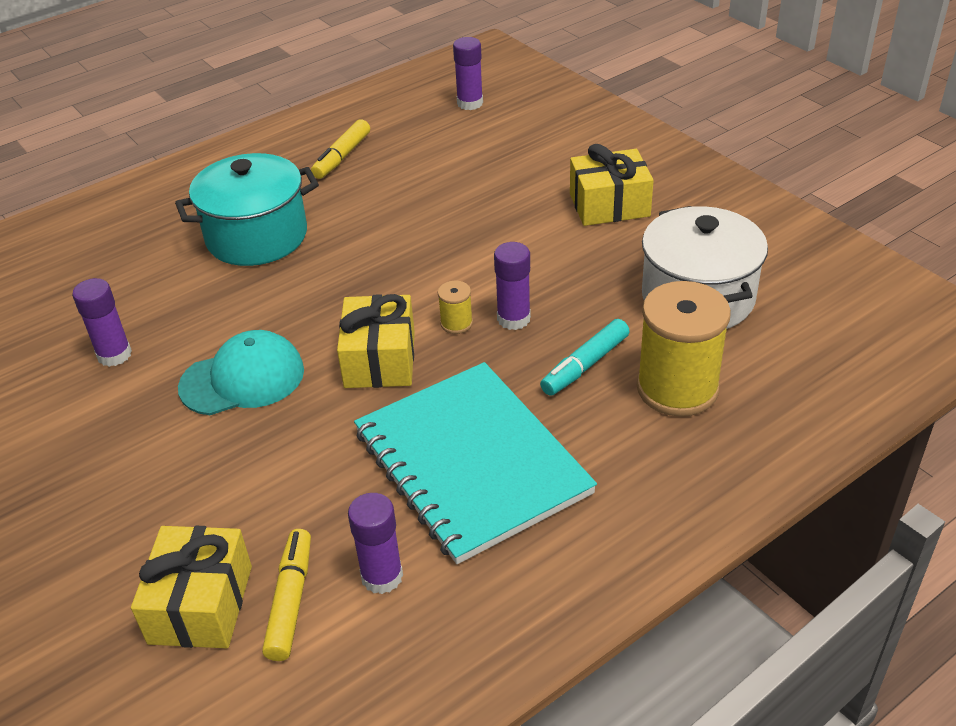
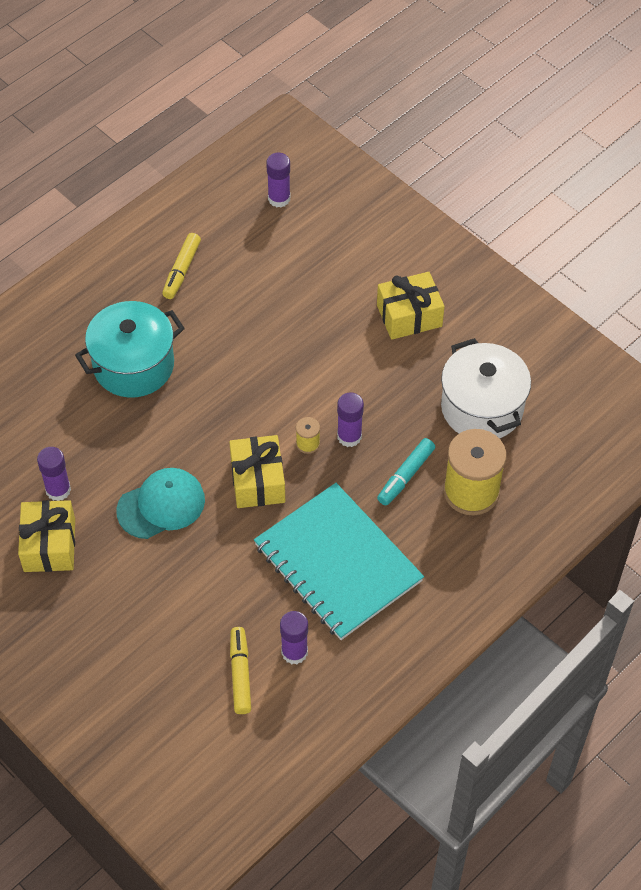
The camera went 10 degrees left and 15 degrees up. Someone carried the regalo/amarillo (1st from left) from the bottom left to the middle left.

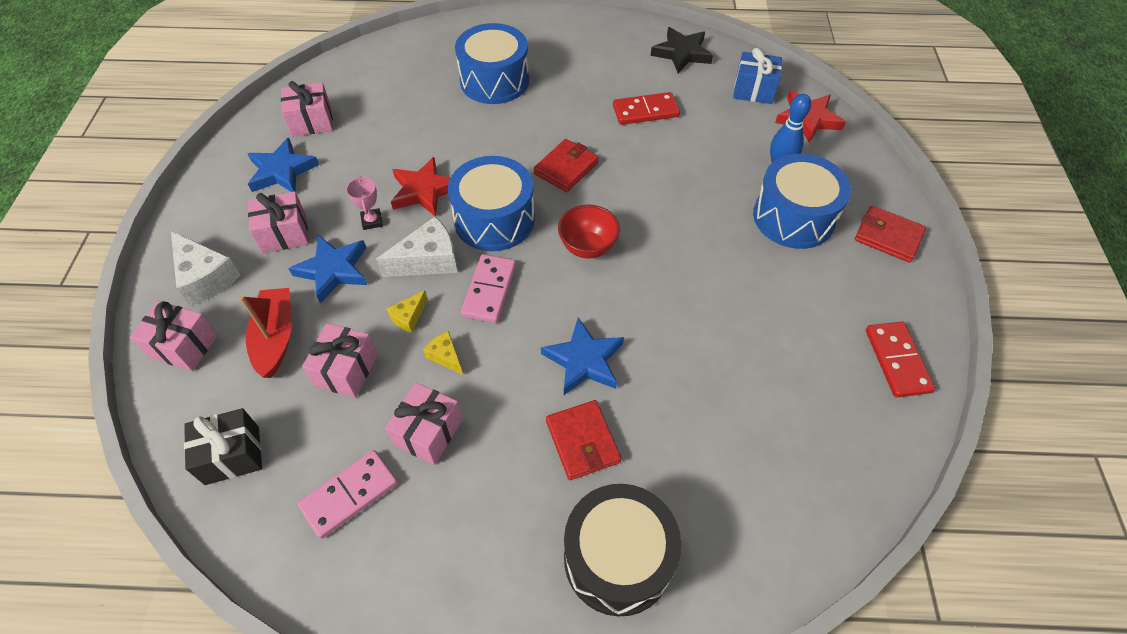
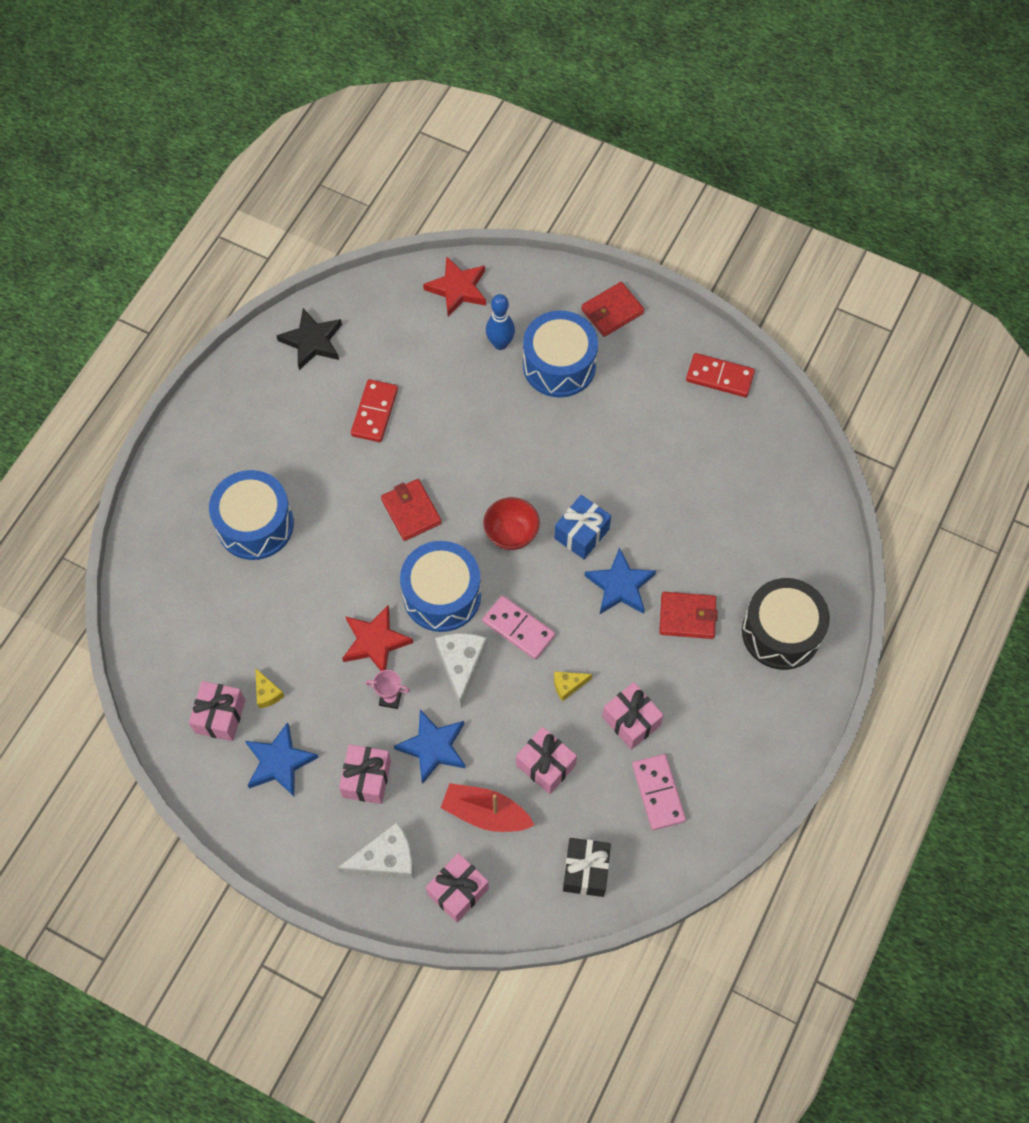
The camera went 65 degrees left and 10 degrees up. Someone carried the queso/amarillo (1st from left) from the centre to the middle left. Someone carried the regalo/azul from the top right to the centre.

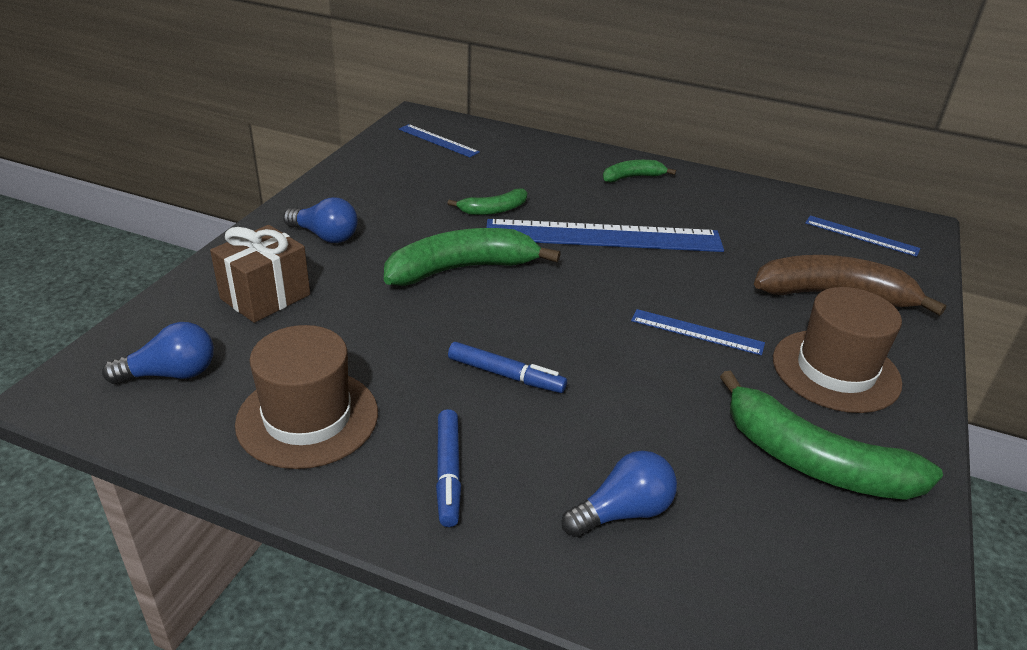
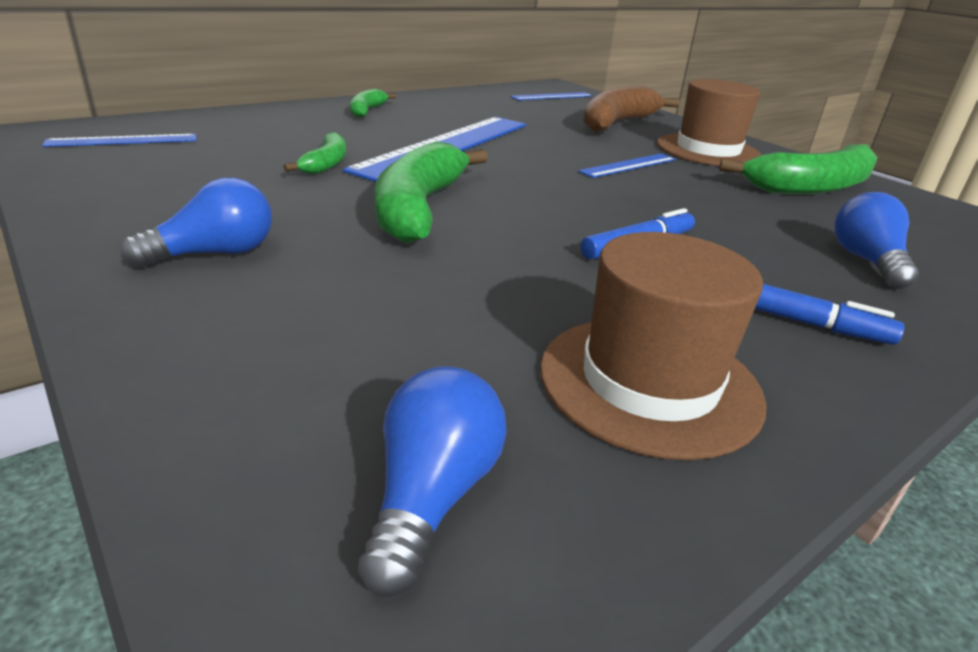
The camera went 60 degrees left and 5 degrees down. Someone took away the regalo/marrón at the middle left.

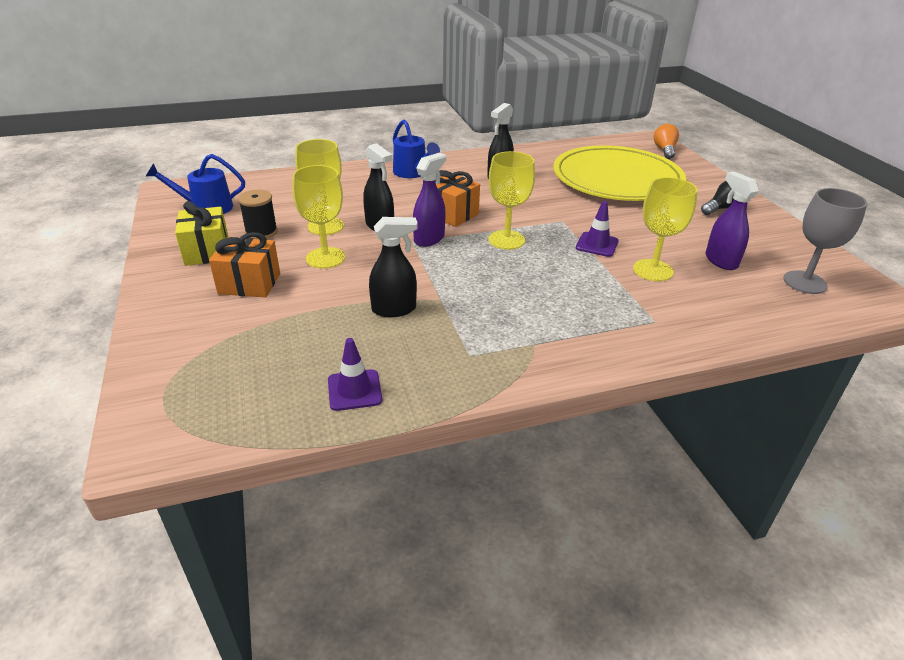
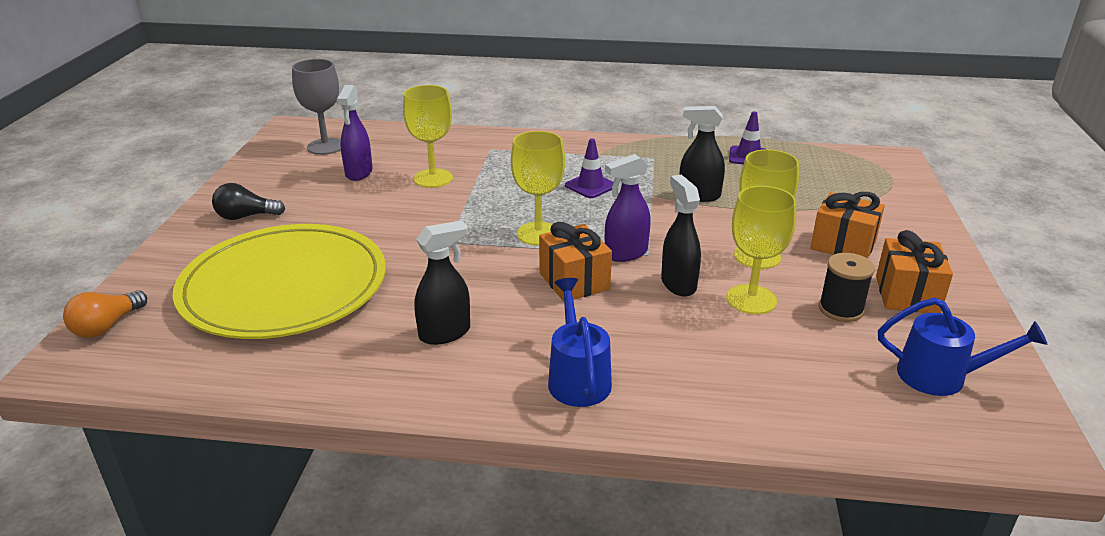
The camera went 155 degrees left and 5 degrees down. Someone carried the cono de tráfico/morado (2nd from left in the first image) from the centre to the top centre. Someone repainted the regalo/amarillo at the middle left, which became the regalo/naranja (3rd from left) at the middle right.

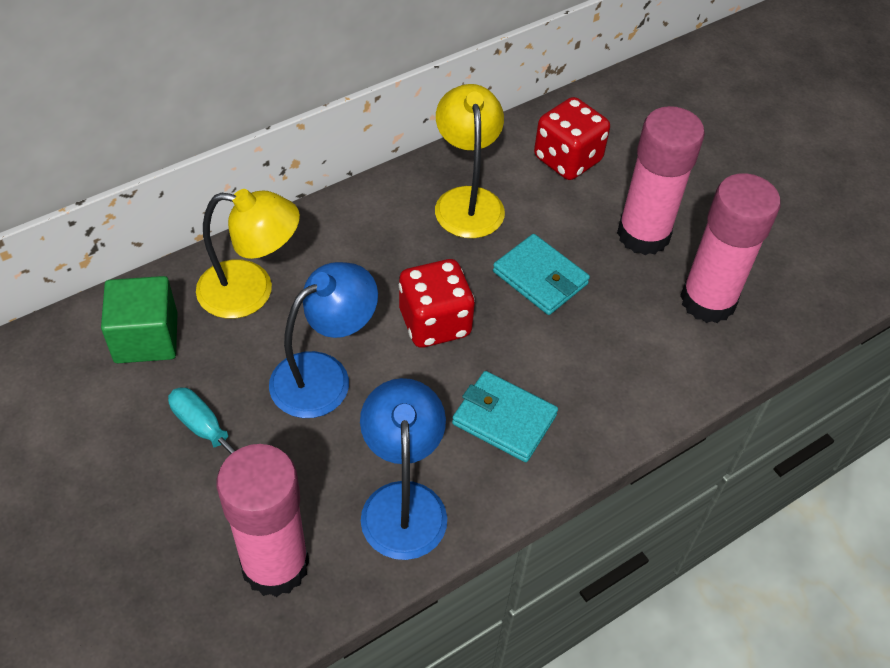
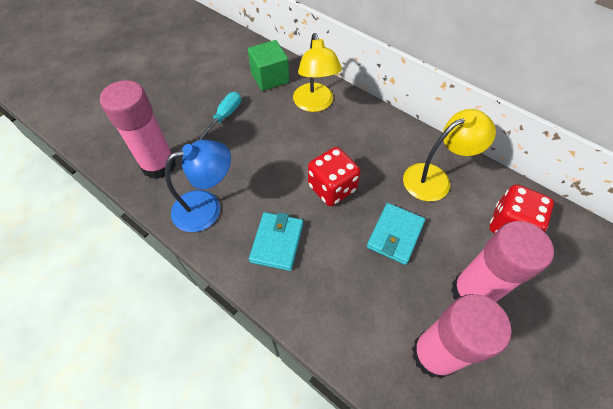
The camera went 75 degrees right and 5 degrees up. Someone took away the lámpara/azul (1st from left) at the centre.

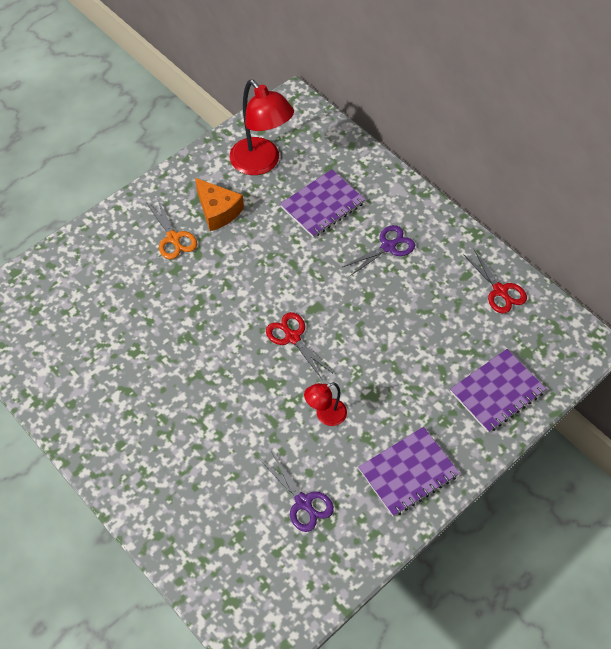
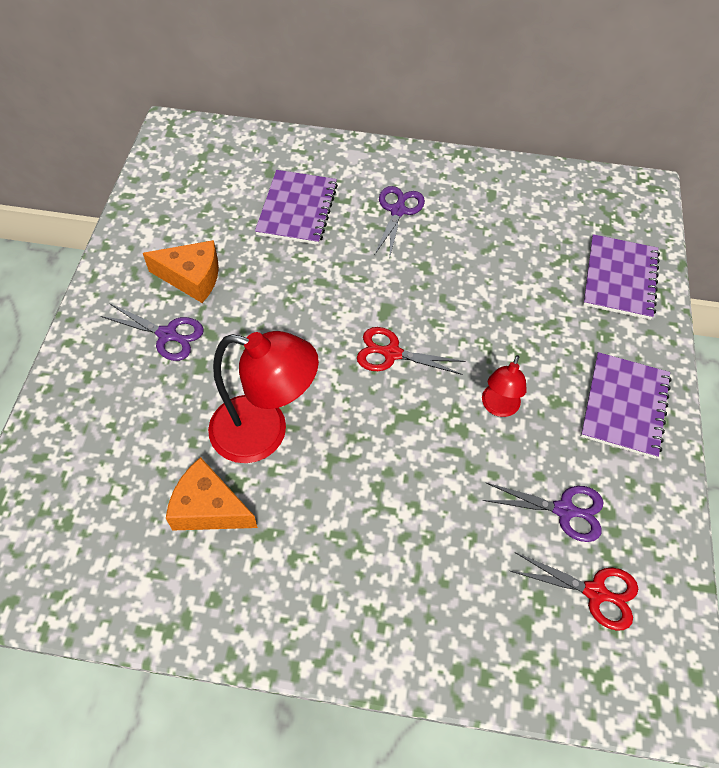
The camera went 40 degrees left and 0 degrees up. Someone put down the queso/naranja (2nd from left) at the middle left. Someone carried the lámpara/rojo (1st from left) from the top centre to the centre. Someone carried the tijeras/rojo (2nd from left) from the middle right to the bottom right. Someone repainted the tijeras/naranja at the middle left, which became the tijeras/morado (1st from left) at the middle left.

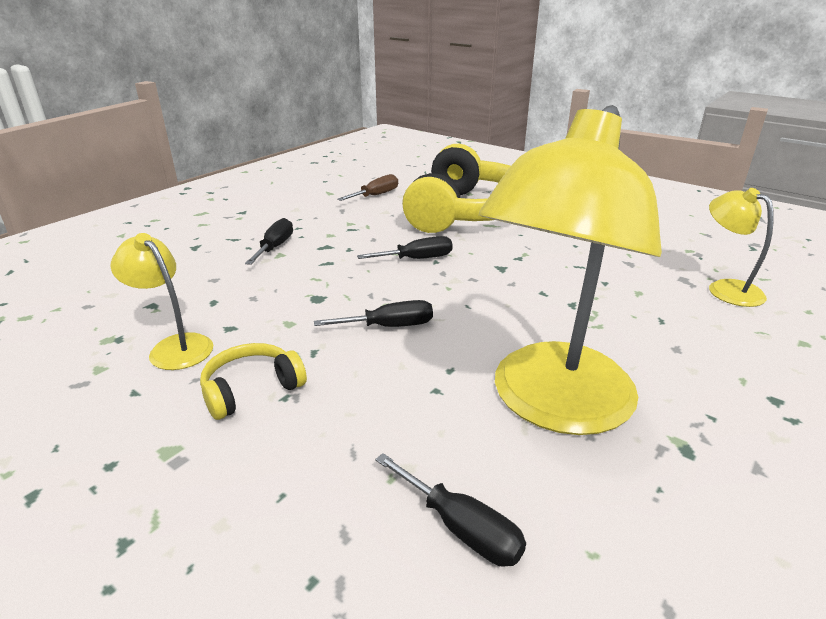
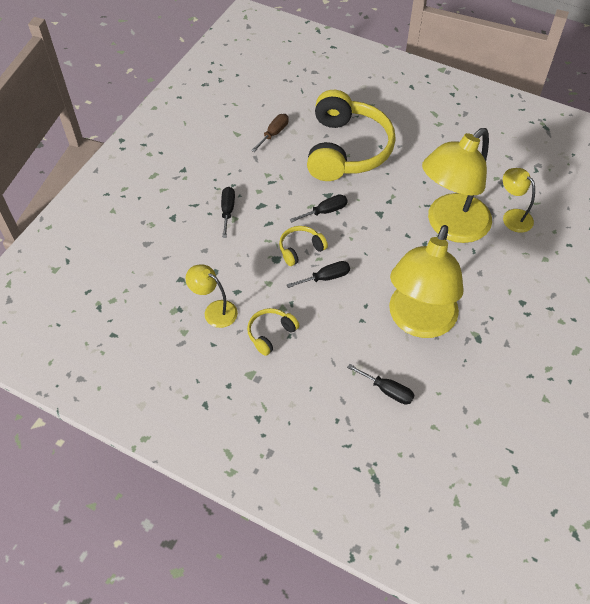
The camera went 10 degrees left and 25 degrees up. Someone put down the auriculares/amarillo (2nd from left) at the centre. Someone put down the lámpara/amarillo (3rd from left) at the top right.

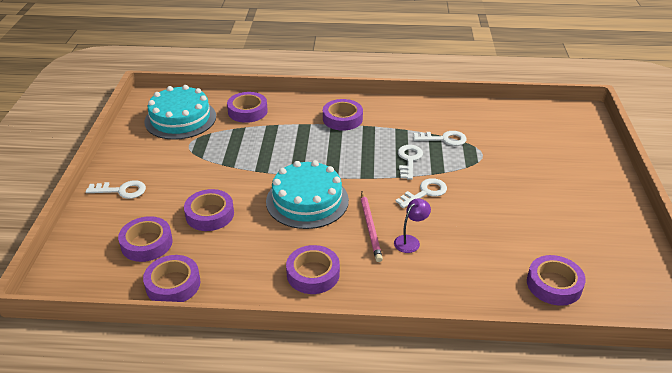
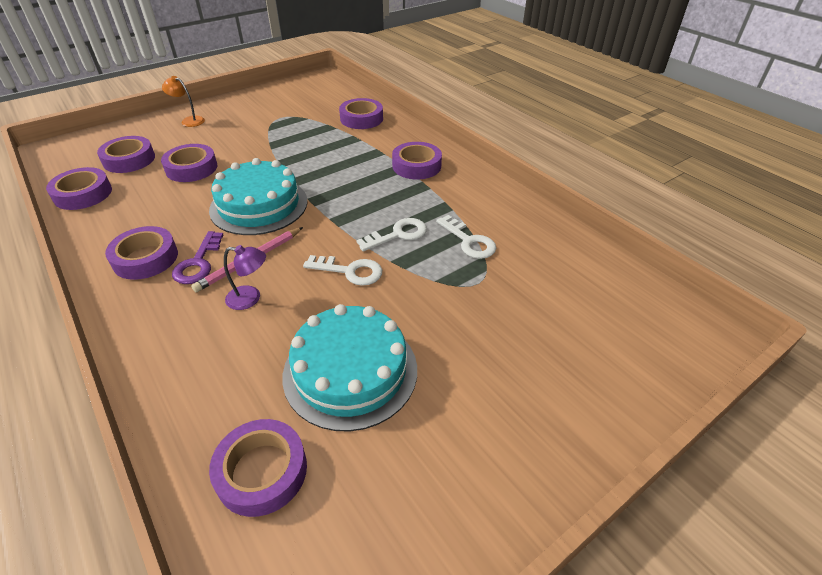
The camera went 50 degrees right and 5 degrees up. Someone put down the llave/morado at the middle left. Someone carried the tarta/turquesa (1st from left in the first image) from the top left to the centre. Someone swapped the llave/blanco (1st from left) at the middle left for the lámpara/naranja at the top left.

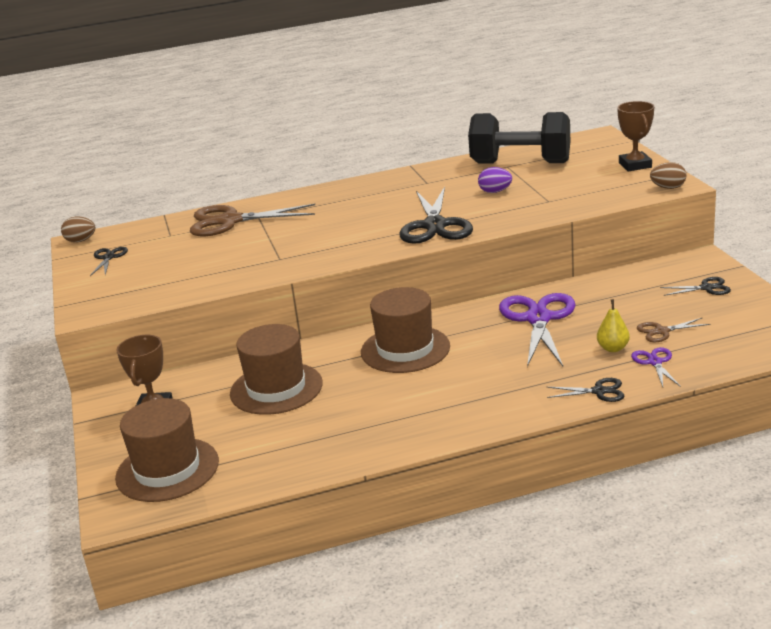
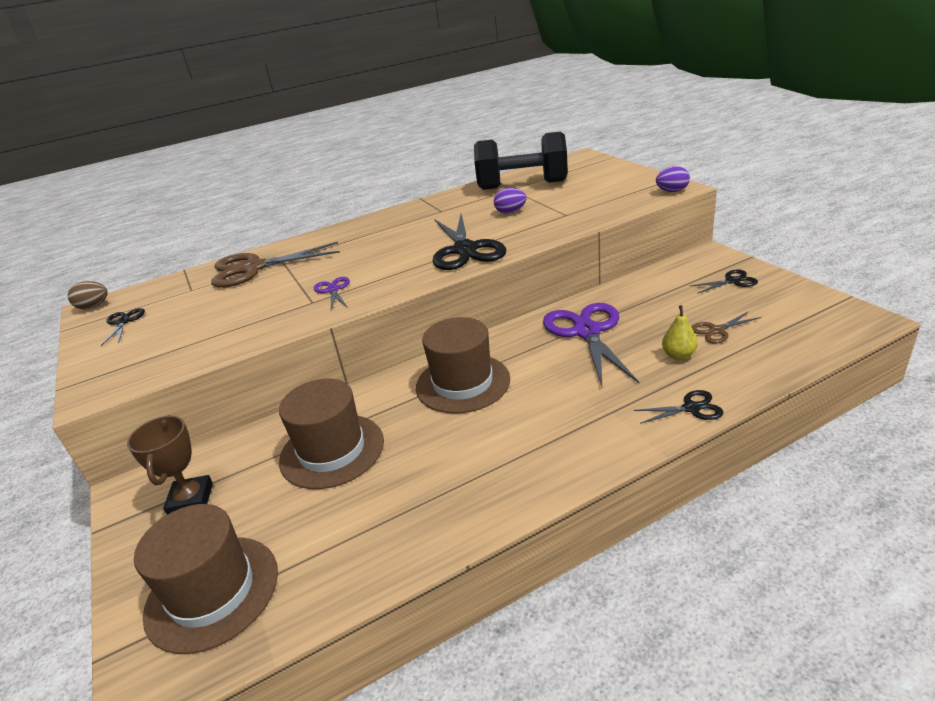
The camera went 10 degrees left and 5 degrees up. Someone took away the trofeo/marrón (2nd from left) at the top right. Someone carried the tijeras/morado (2nd from left in the first image) from the middle right to the centre. Someone repainted the huevo/marrón (2nd from left) at the top right, which became the huevo/morado (2nd from left) at the top right.

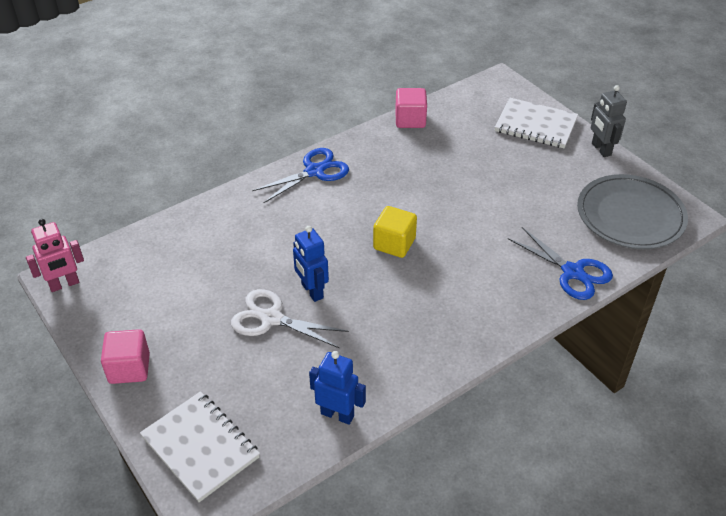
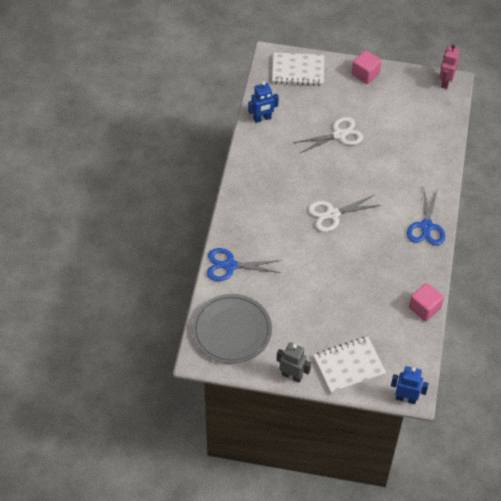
The camera went 135 degrees right and 10 degrees up. Someone carried the robot/azul (1st from left in the first image) from the centre to the bottom right. Someone swapped the cubo/amarillo at the centre for the tijeras/blanco (2nd from left) at the middle right.

